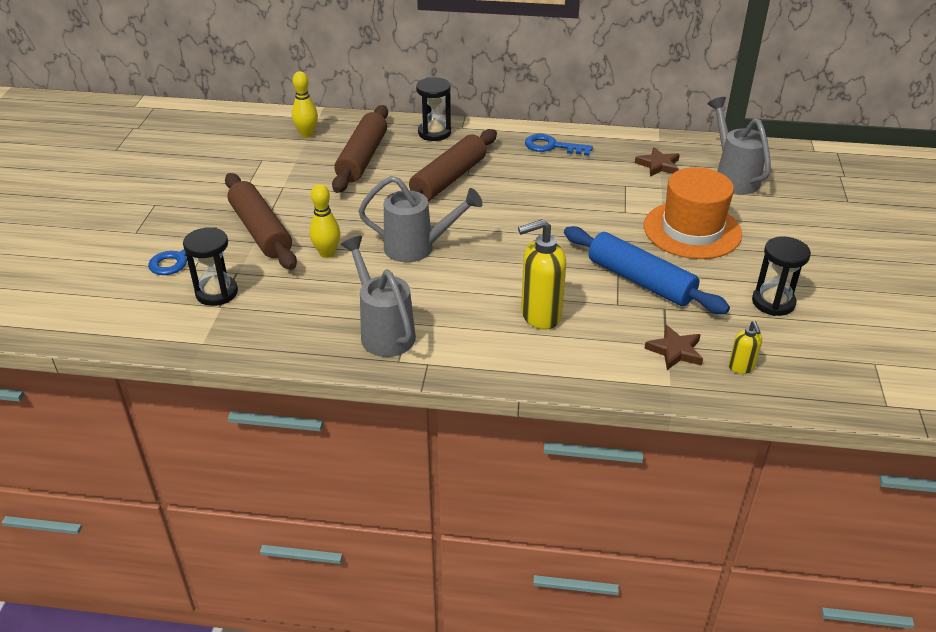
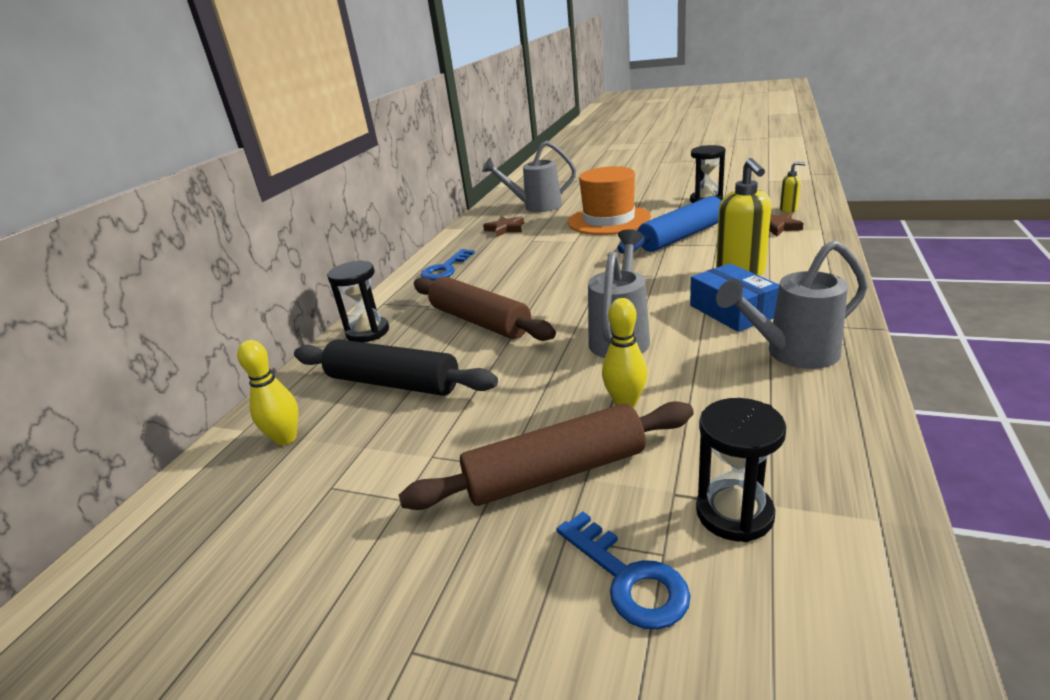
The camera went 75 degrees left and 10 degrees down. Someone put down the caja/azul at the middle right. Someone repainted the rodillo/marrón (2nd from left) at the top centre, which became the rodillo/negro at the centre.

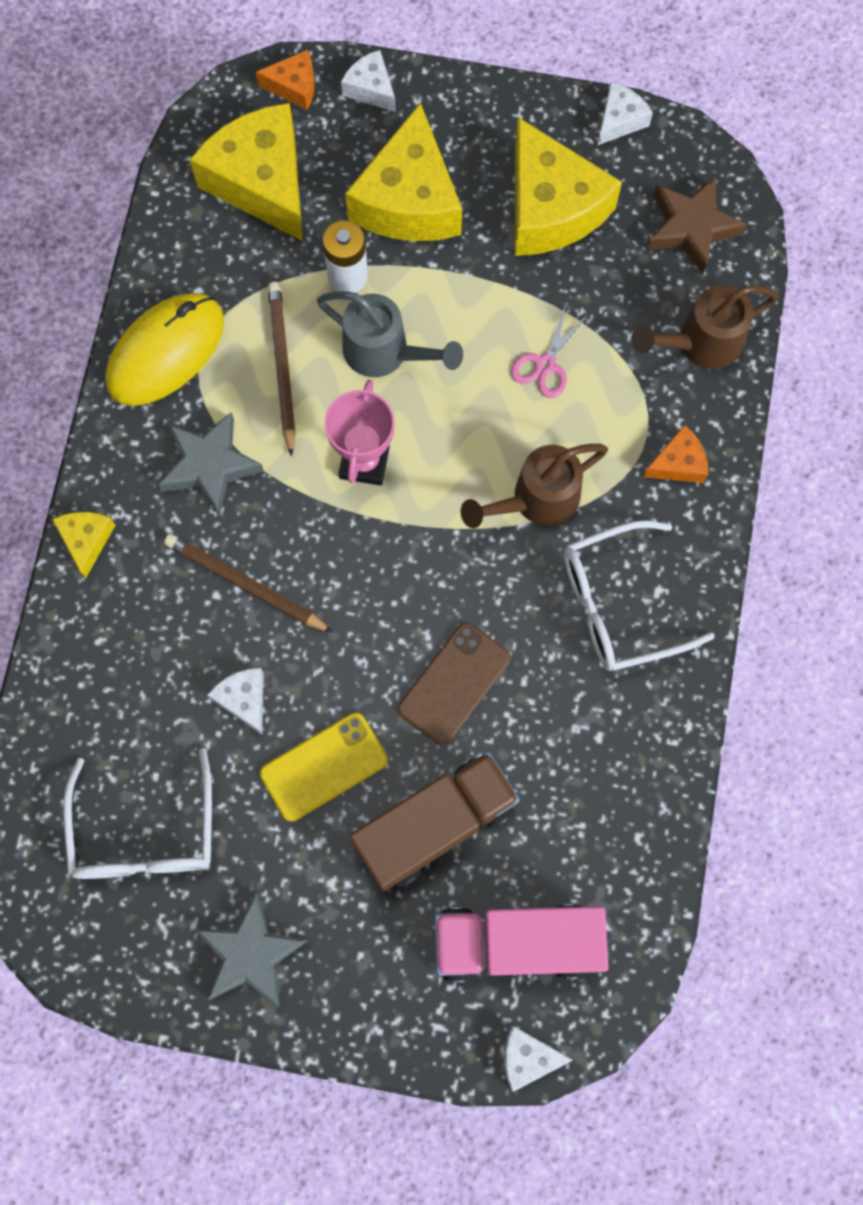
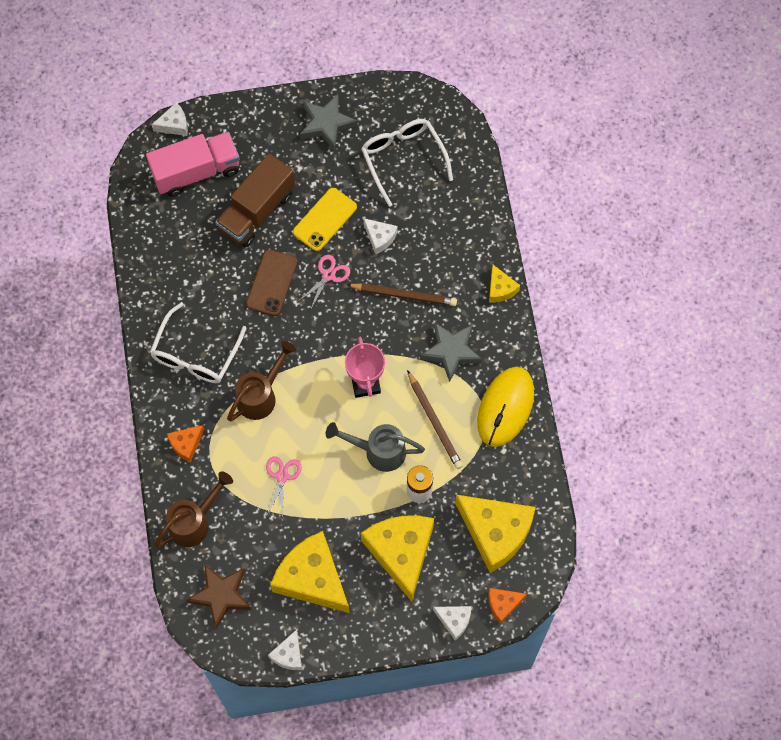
The camera went 160 degrees right and 5 degrees down. Someone put down the tijeras/rosa (2nd from left) at the centre. Someone rotated the gafas/blanco (2nd from left in the first image) at the middle right by 150 degrees clockwise.

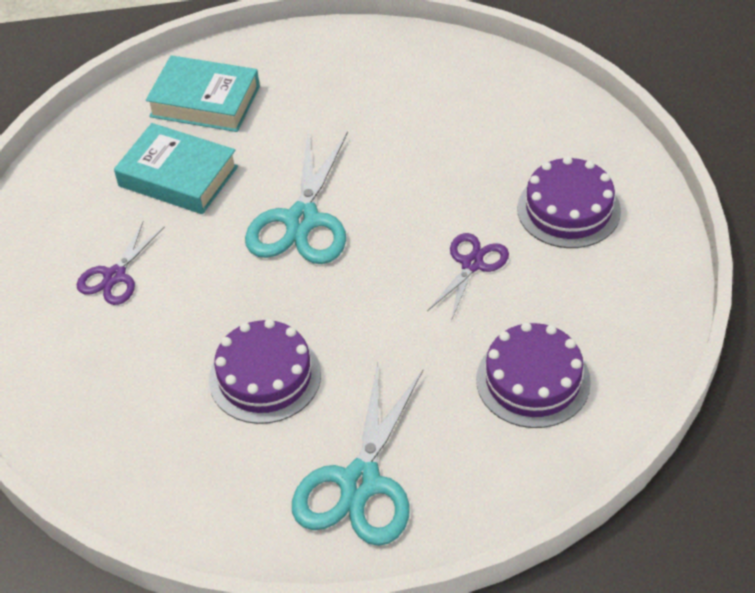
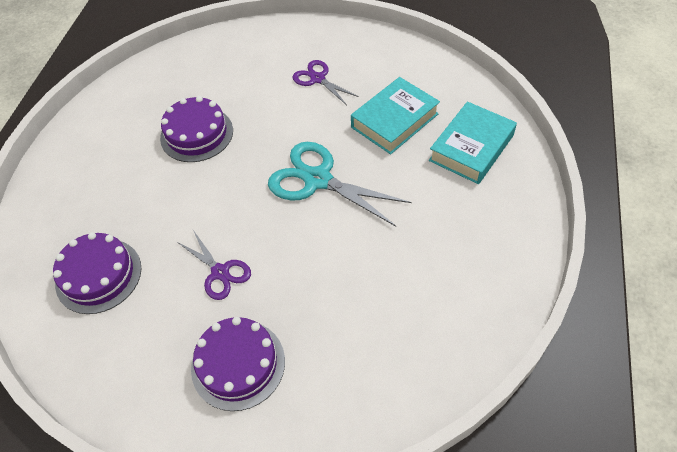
The camera went 110 degrees right and 5 degrees up. Someone took away the tijeras/turquesa (2nd from left) at the bottom centre.

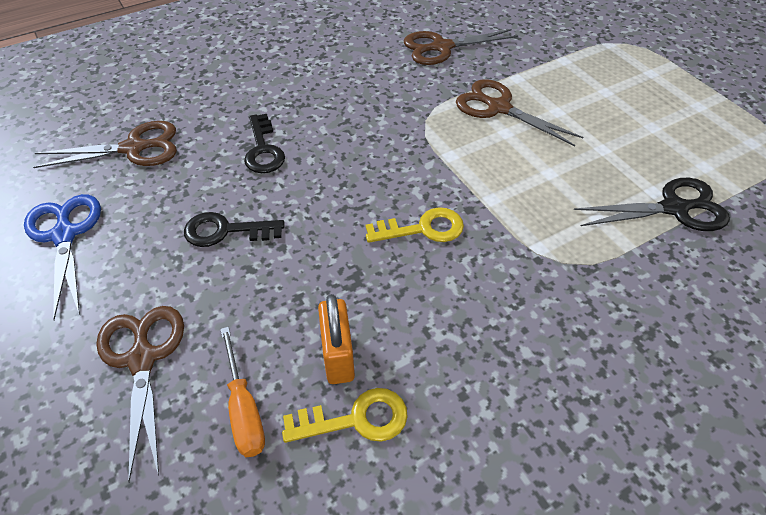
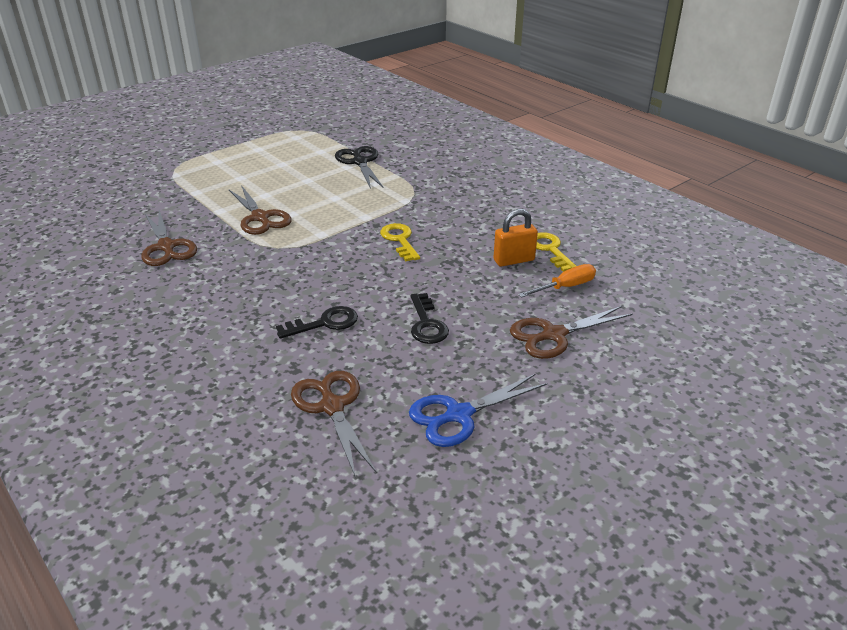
The camera went 100 degrees left and 15 degrees down. Someone rotated the tijeras/marrón (4th from left in the first image) at the top right by 60 degrees counterclockwise.

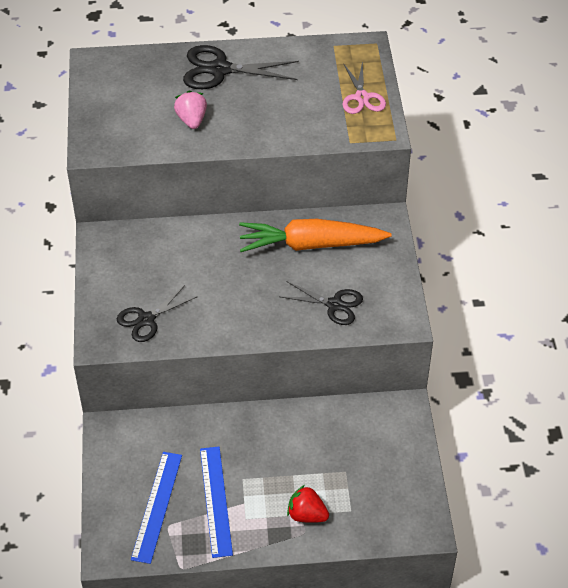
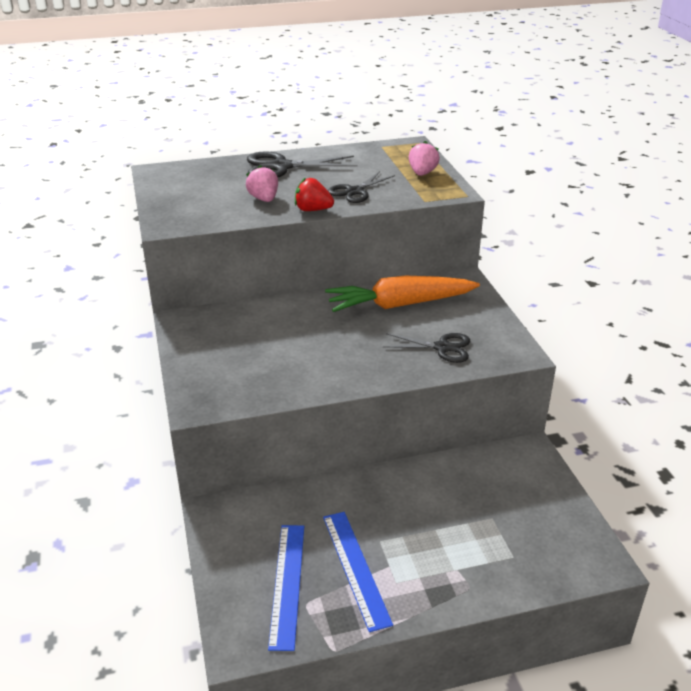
The camera went 10 degrees left and 15 degrees down. Someone carried the tijeras/negro (1st from left in the first image) from the middle left to the top centre. Someone carried the fresa/rojo from the bottom centre to the top centre. Someone swapped the tijeras/rosa at the top centre for the fresa/rosa (2nd from left) at the top centre.

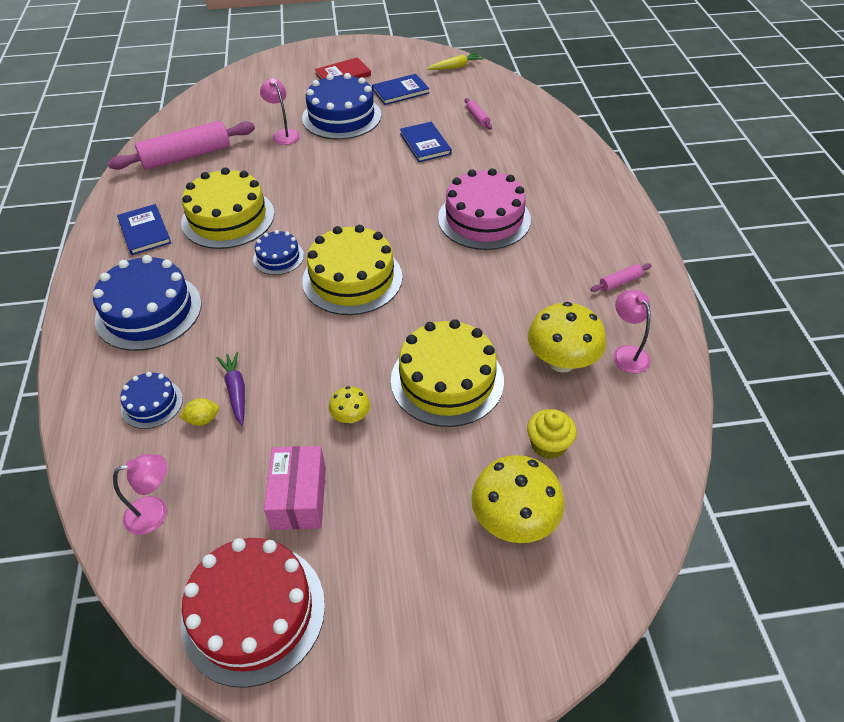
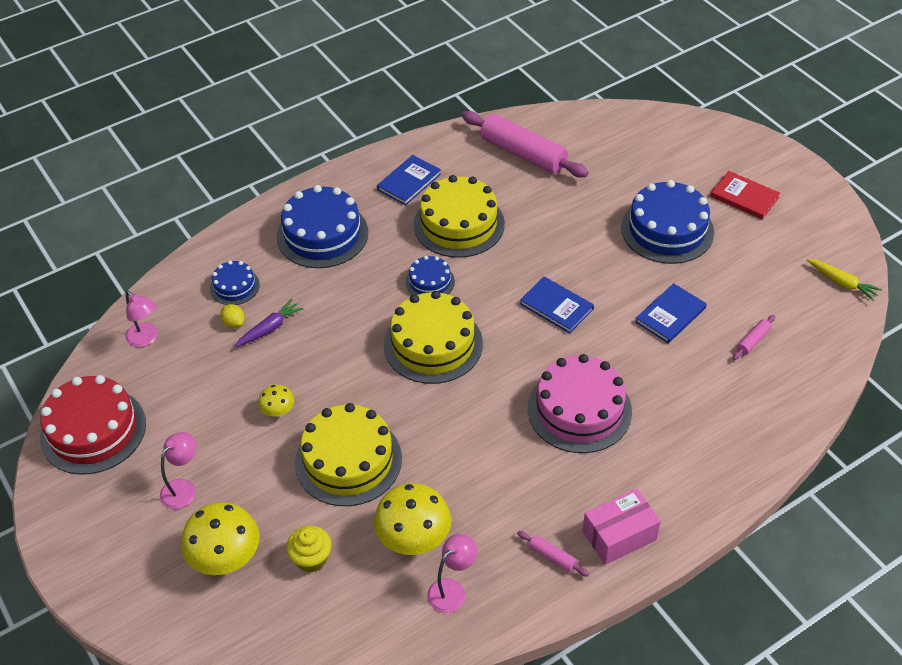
The camera went 65 degrees right and 0 degrees up. Someone carried the lámpara/rosa (2nd from left) from the top left to the bottom left. Someone carried the caja/rosa from the bottom centre to the bottom right. Someone carried the libro/azul (2nd from left) from the top centre to the centre.

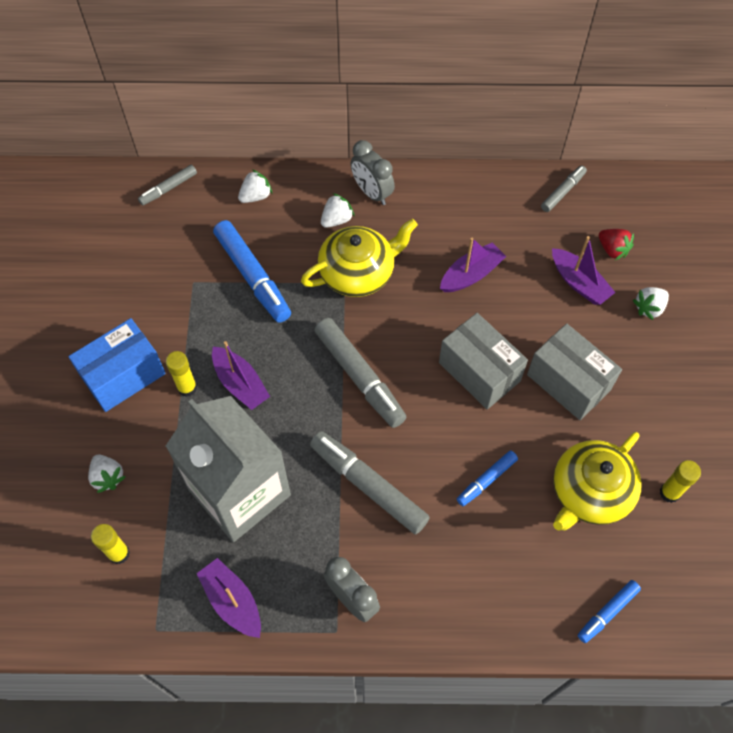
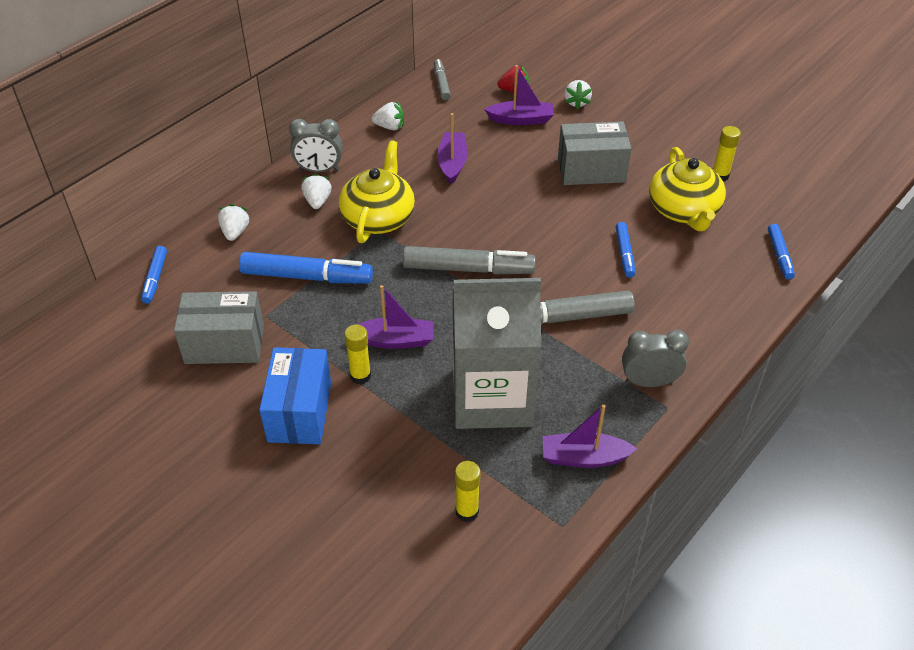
The camera went 50 degrees left and 15 degrees down. Someone carried the fresa/blanco (1st from left in the first image) from the middle left to the top centre. Someone carried the caja/gris (1st from left) from the centre to the middle left. Someone repainted the rotulador/gris (1st from left) at the top left, which became the rotulador/azul (1st from left) at the middle left.

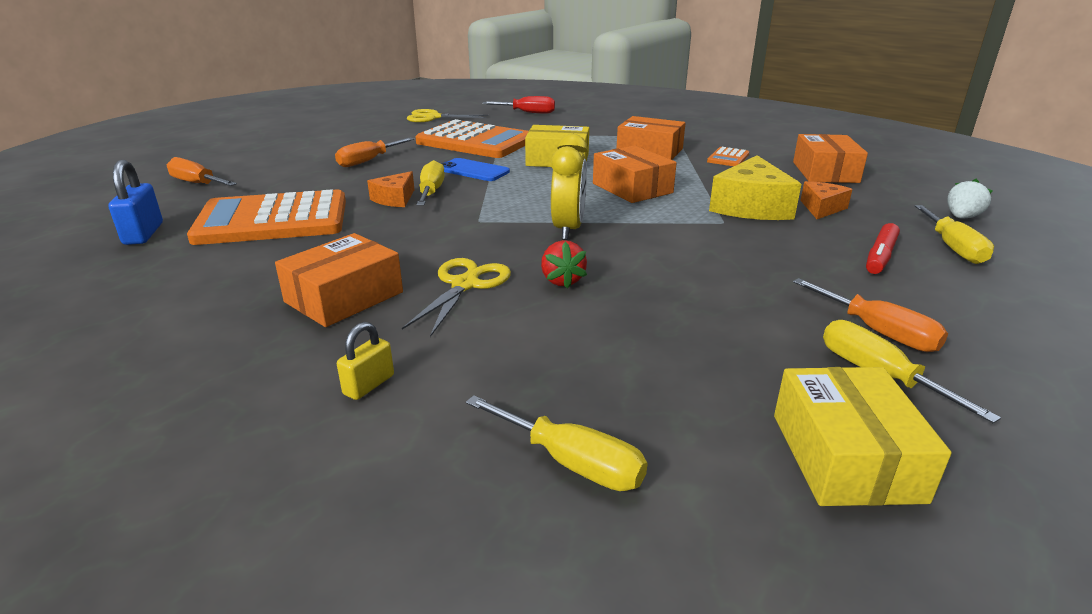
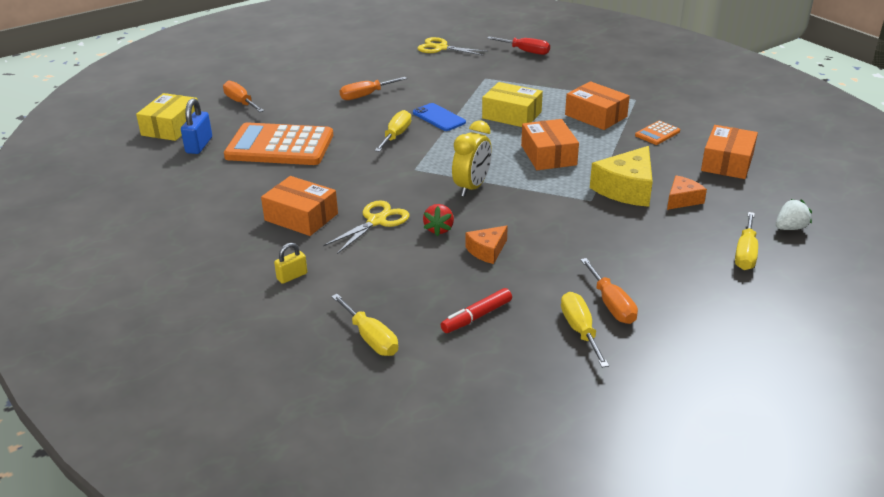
The camera went 20 degrees right and 5 degrees up. Someone took away the calculadora/naranja (2nd from left) at the top centre. Someone carried the queso/naranja (1st from left) from the top centre to the centre. Someone carried the caja/amarillo (2nd from left in the first image) from the bottom right to the top left. Someone carried the rotulador/rojo from the middle right to the centre. Someone rotated the caja/naranja (1st from left) at the middle left by 60 degrees clockwise.

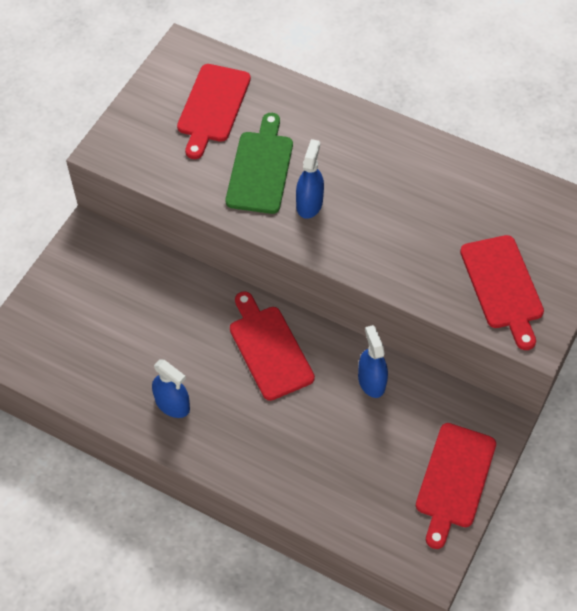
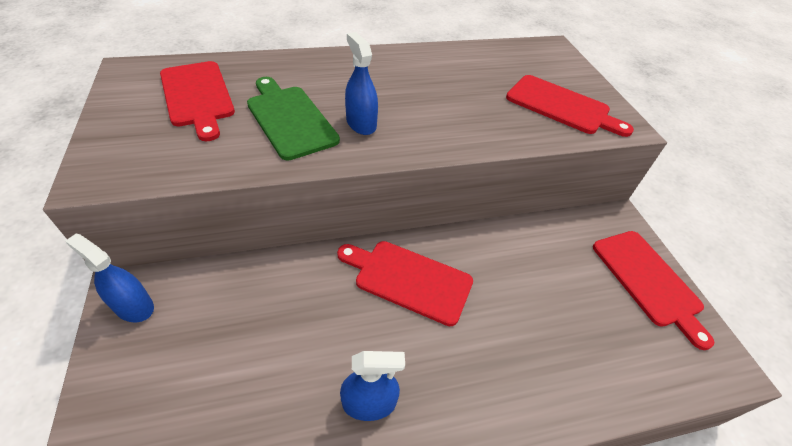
The camera went 45 degrees left and 10 degrees down. Someone carried the pulverizador/azul (3rd from left in the first image) from the centre to the middle left.

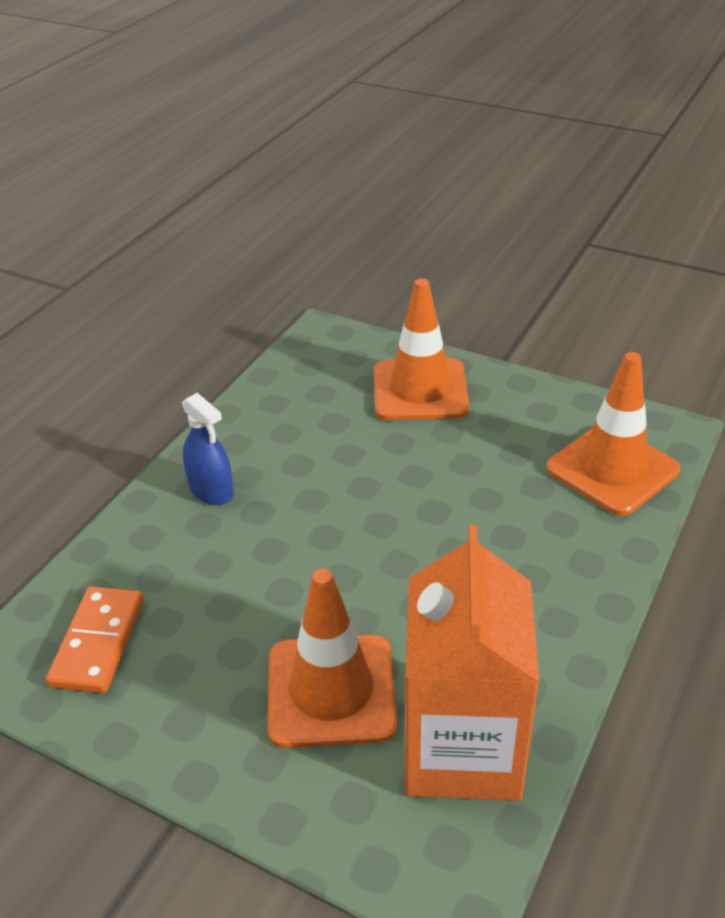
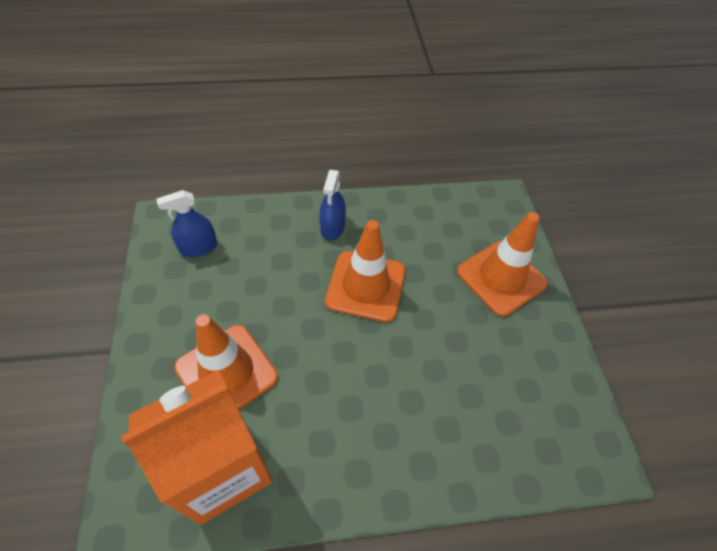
The camera went 50 degrees right and 15 degrees up. Someone carried the cono de tráfico/naranja (3rd from left in the first image) from the middle right to the centre. Someone swapped the ficha de dominó/naranja at the bottom left for the pulverizador/azul (1st from left) at the middle left.

